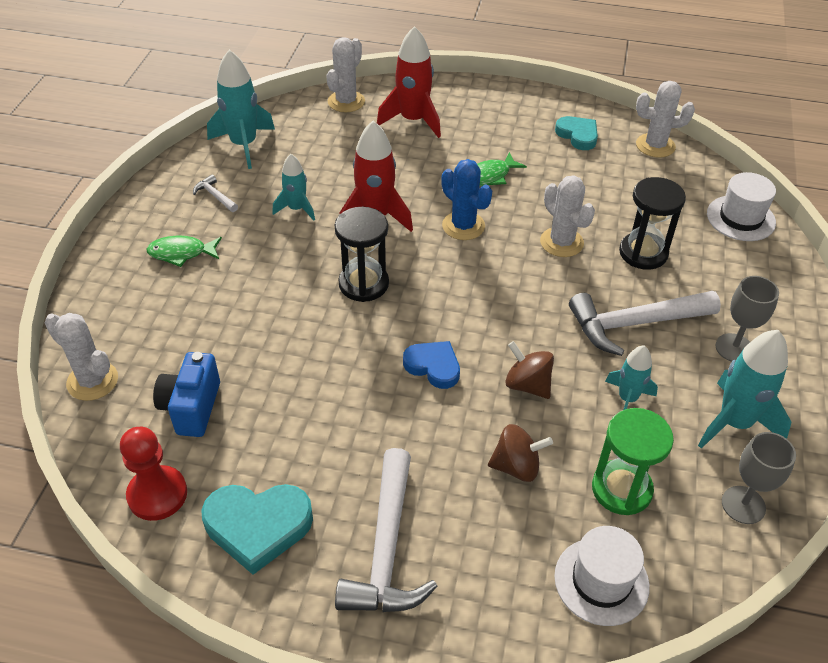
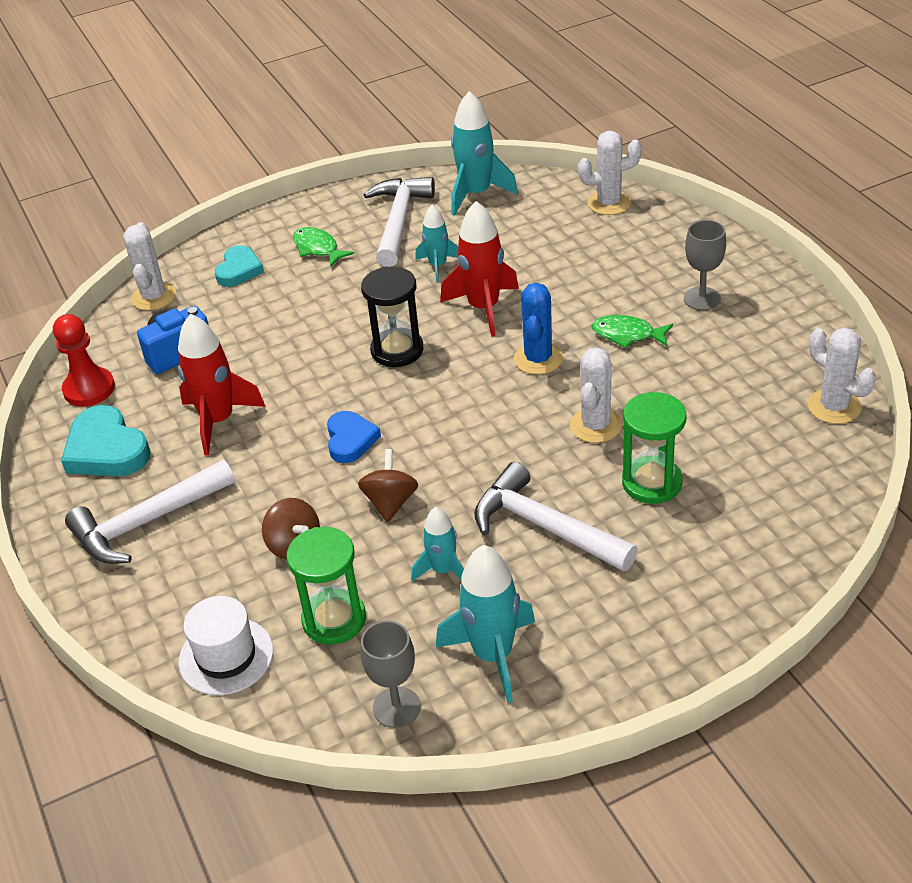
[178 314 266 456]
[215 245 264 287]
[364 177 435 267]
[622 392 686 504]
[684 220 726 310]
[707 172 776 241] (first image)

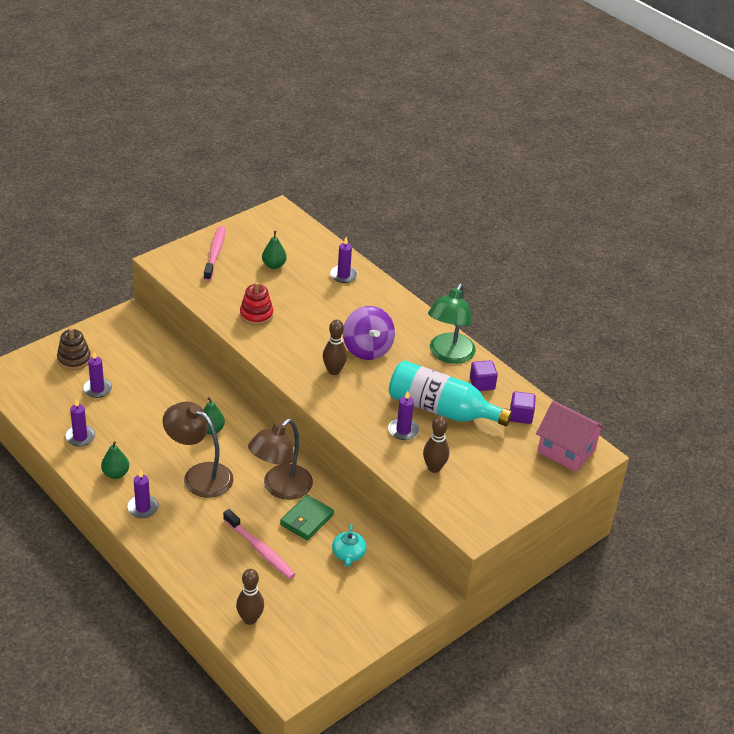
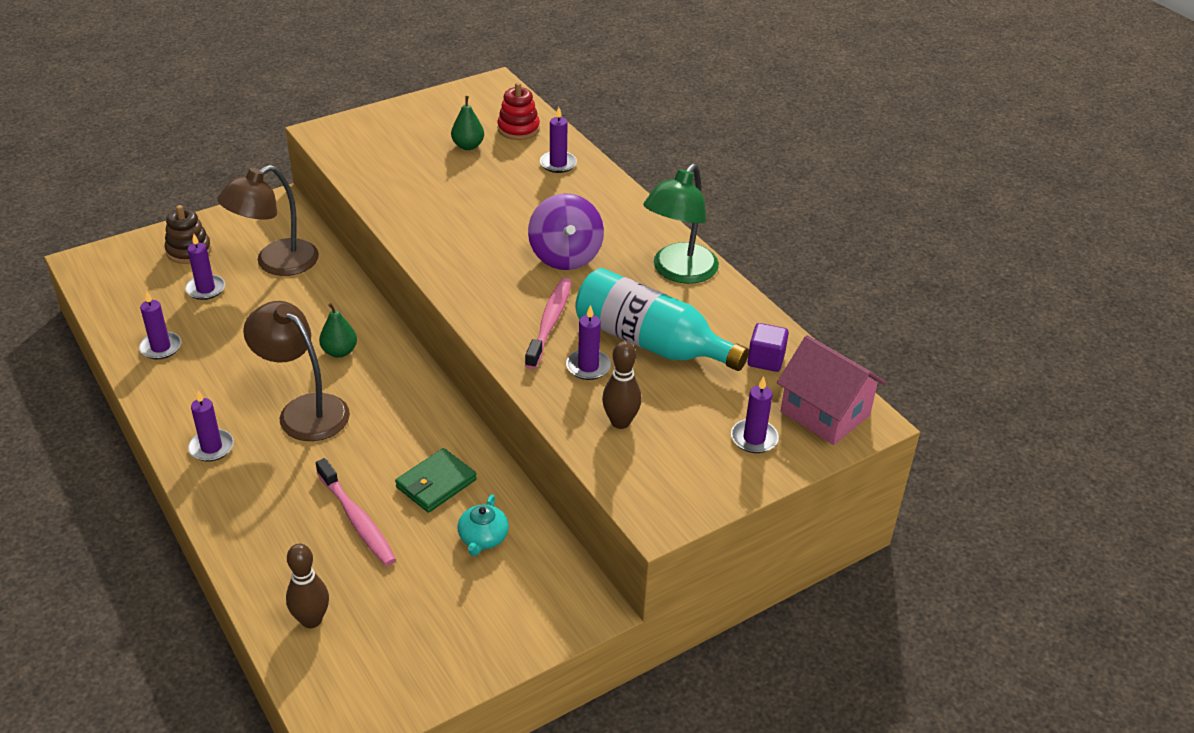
[217 165 319 276]
[497 82 540 140]
[525 278 572 369]
[731 376 779 453]
[101 441 129 479] (first image)
[323 320 347 375] (first image)
[470 360 498 391] (first image)

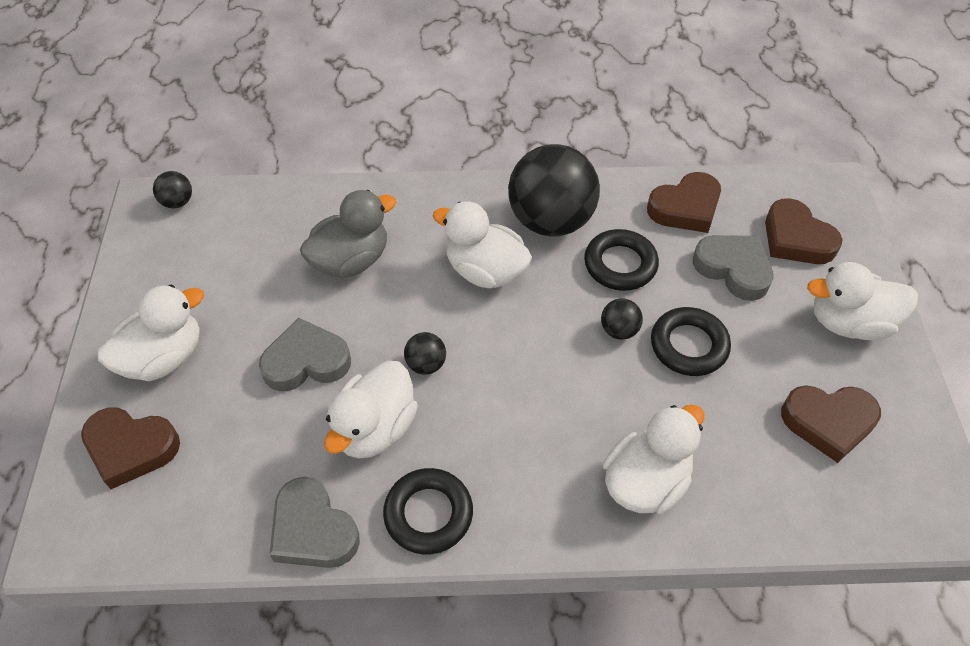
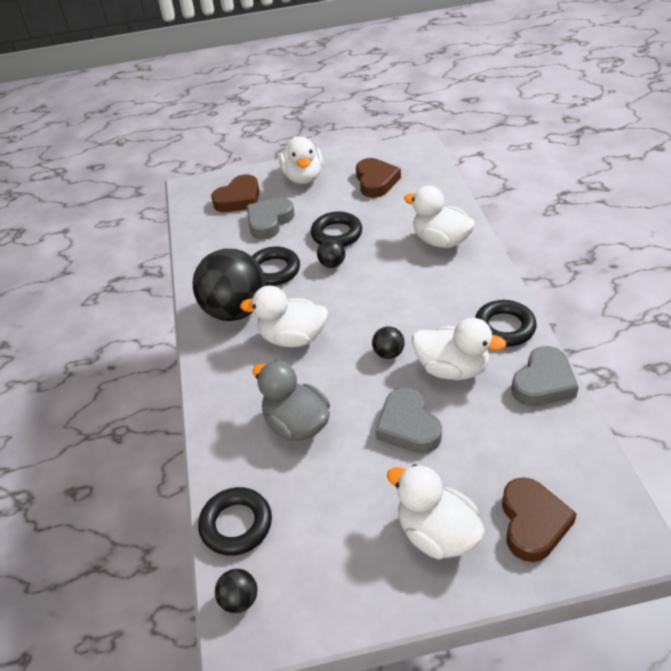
[198 487 272 556]
[240 285 328 347]
[647 172 721 233] (first image)

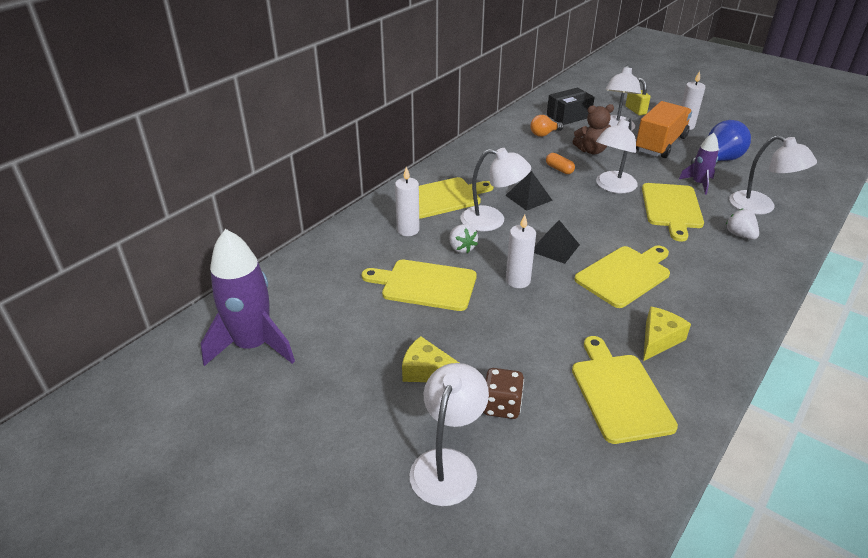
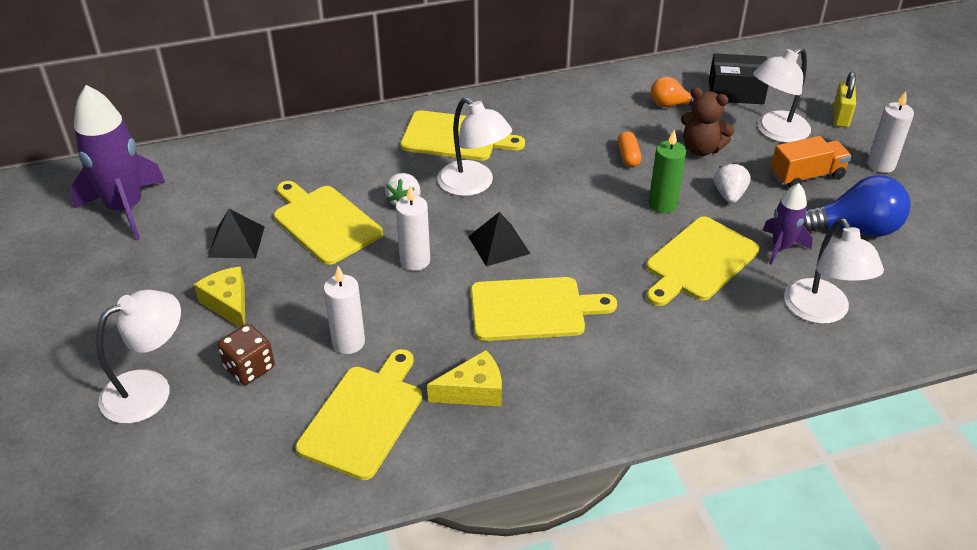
[208 209 265 258]
[324 266 365 354]
[649 130 686 213]
[714 163 750 204]
[771 136 852 188]

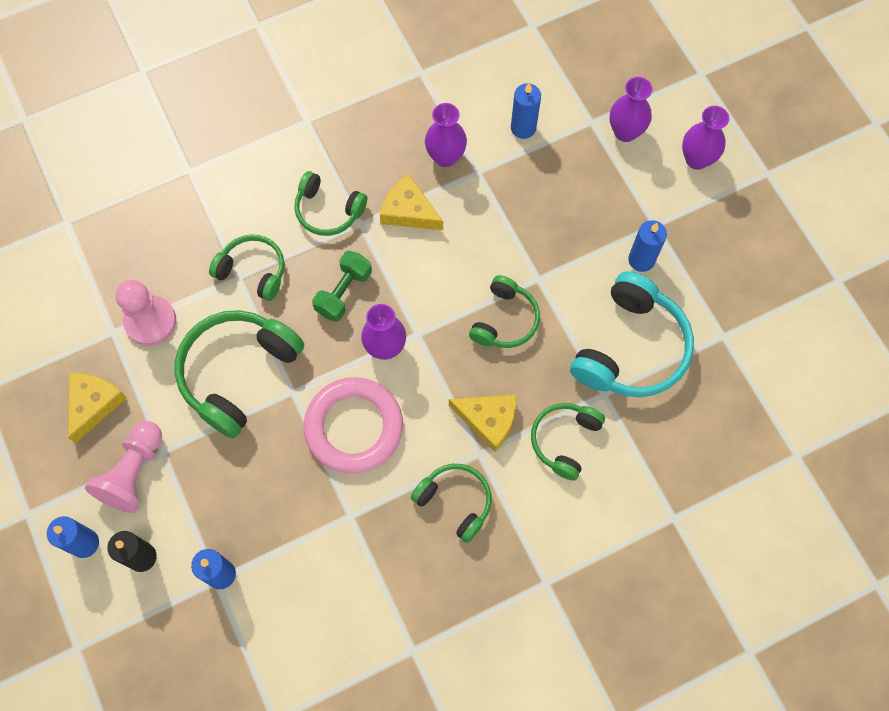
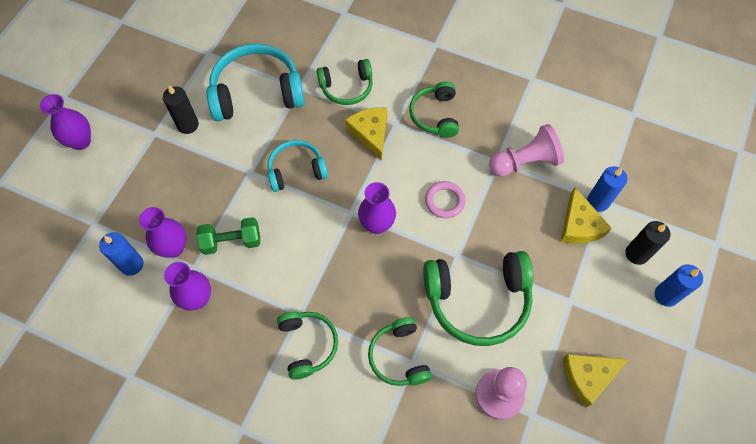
[139 207 186 258]
[163 85 199 134]
[196 217 260 255]
[268 140 328 192]
[425 181 465 218]
[489 124 564 177]
[560 187 612 244]

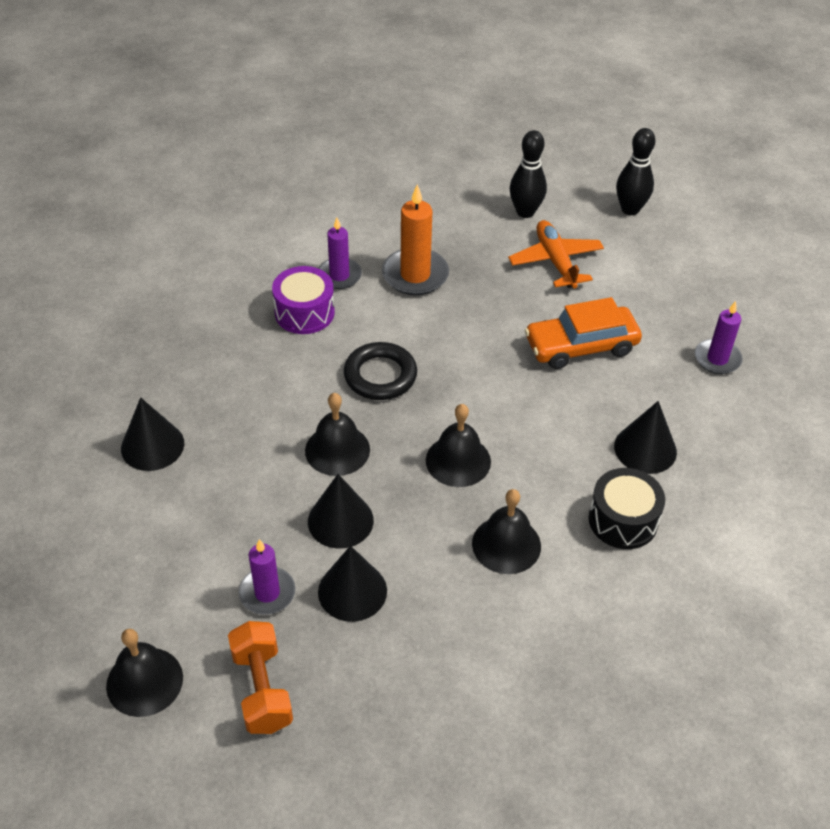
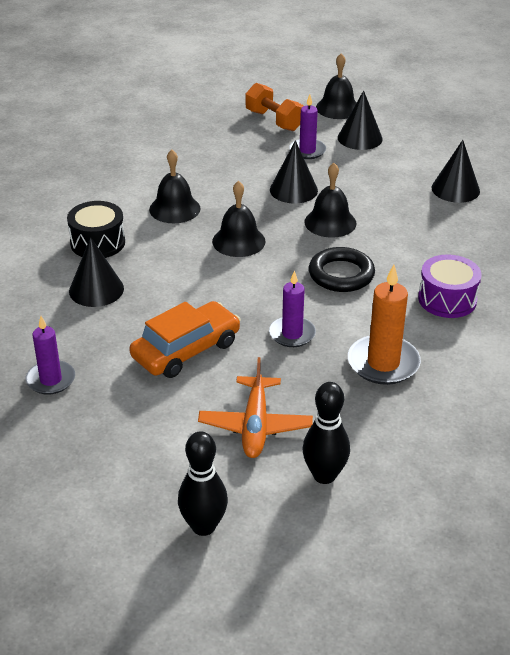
[198 357 313 458]
[269 270 316 347]
[338 90 383 150]

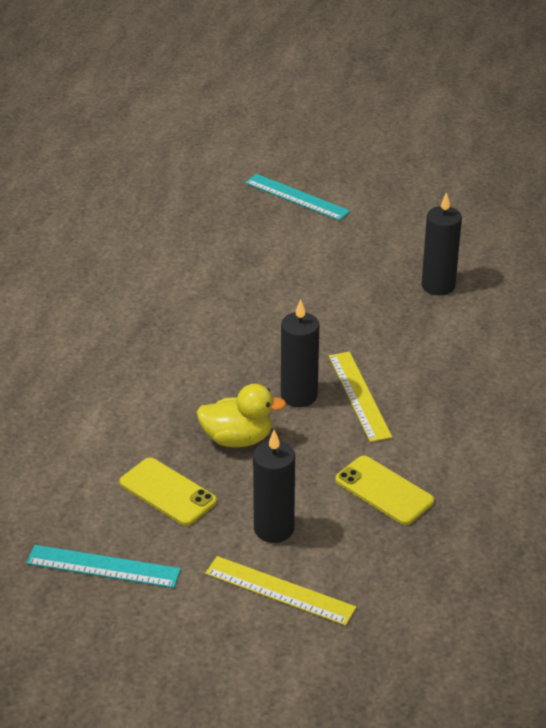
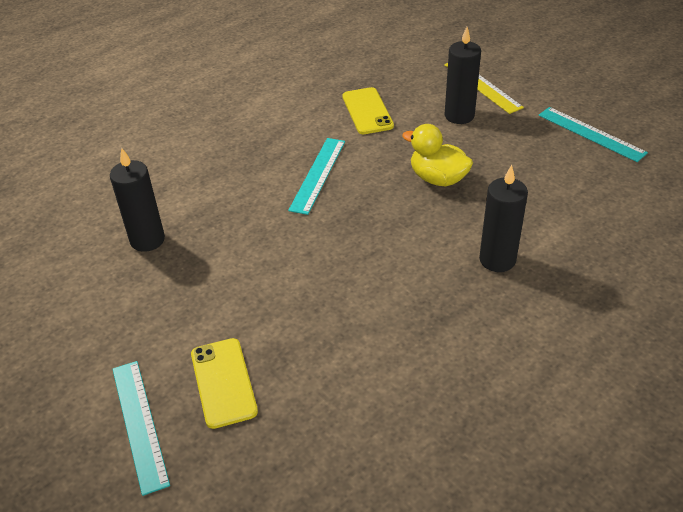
[191 338 258 429]
[288 138 345 215]
[479 165 528 272]

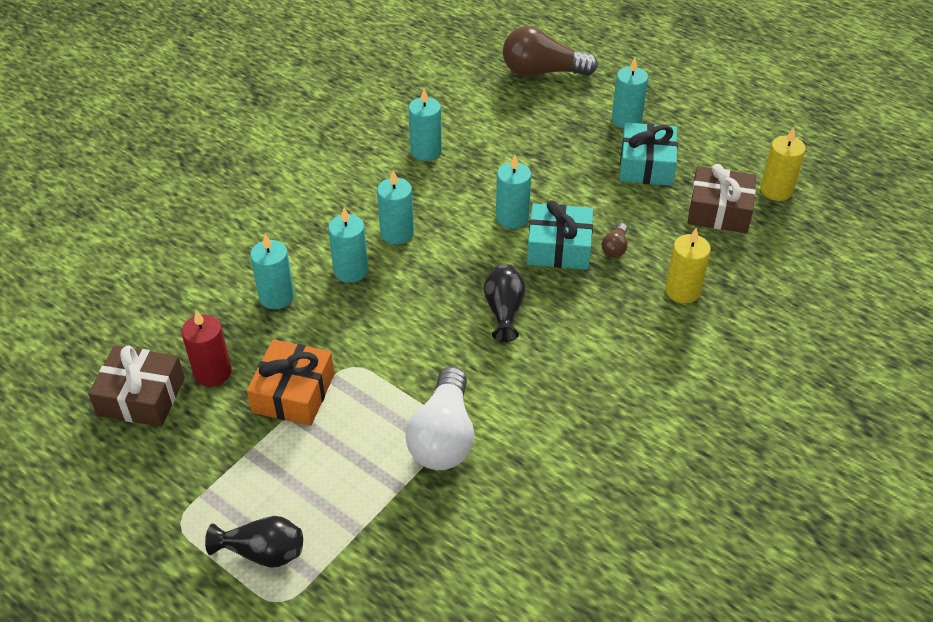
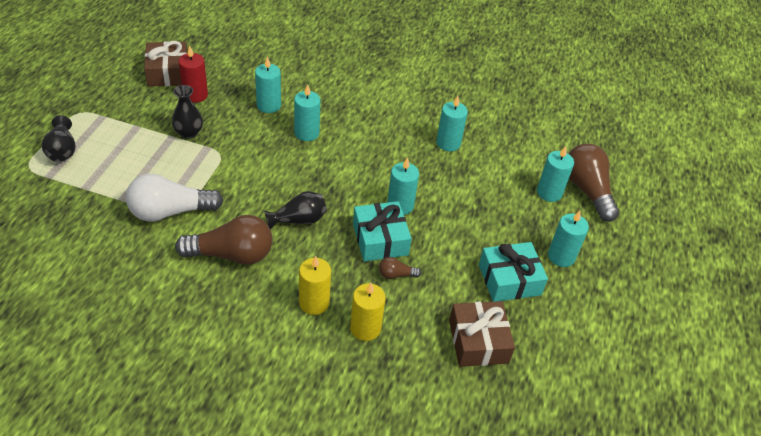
[172 85 203 139]
[175 215 272 265]
[299 255 331 315]
[537 146 574 202]

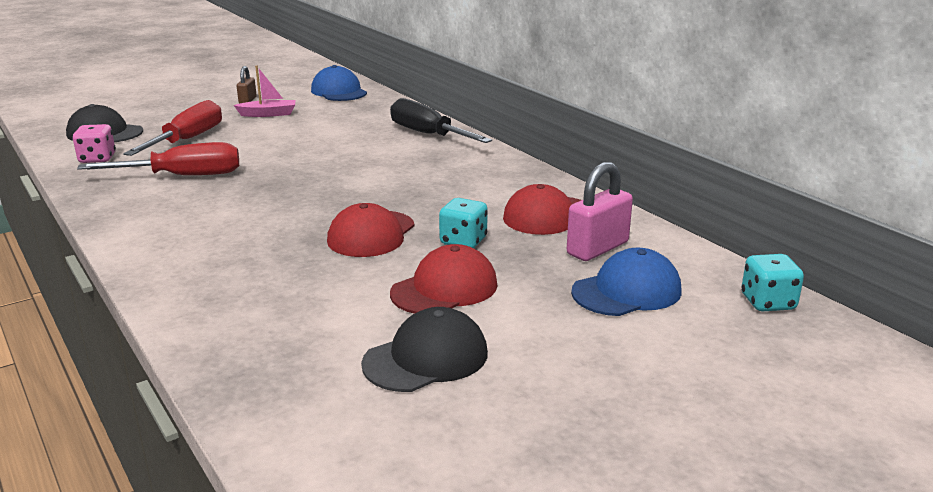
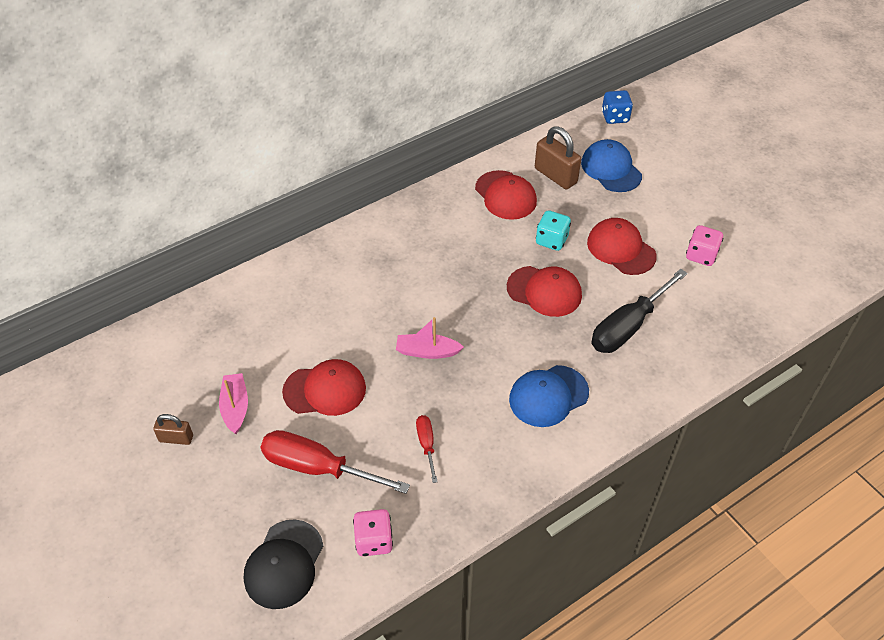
[282 359 366 416]
[396 317 464 359]
[416 415 438 483]
[509 365 589 427]
[535 126 581 189]
[591 269 688 353]
[602 90 633 124]
[686 225 723 266]

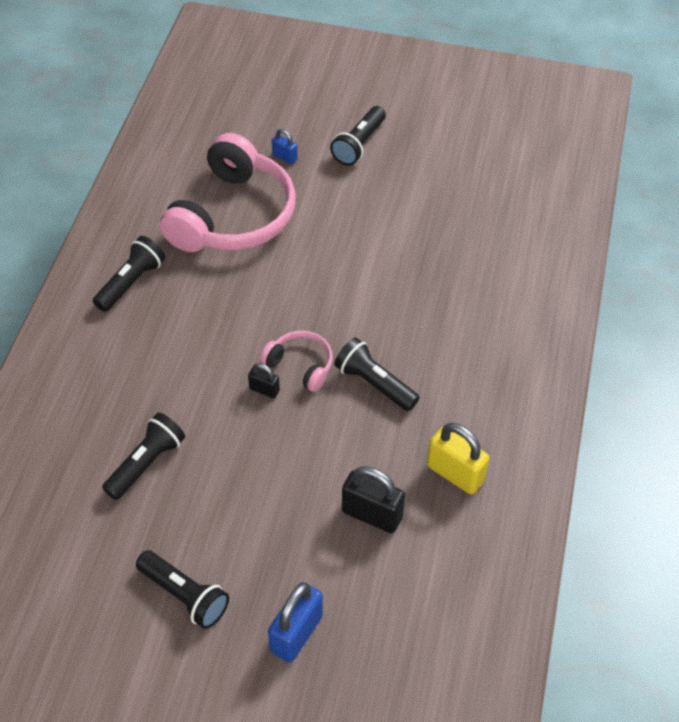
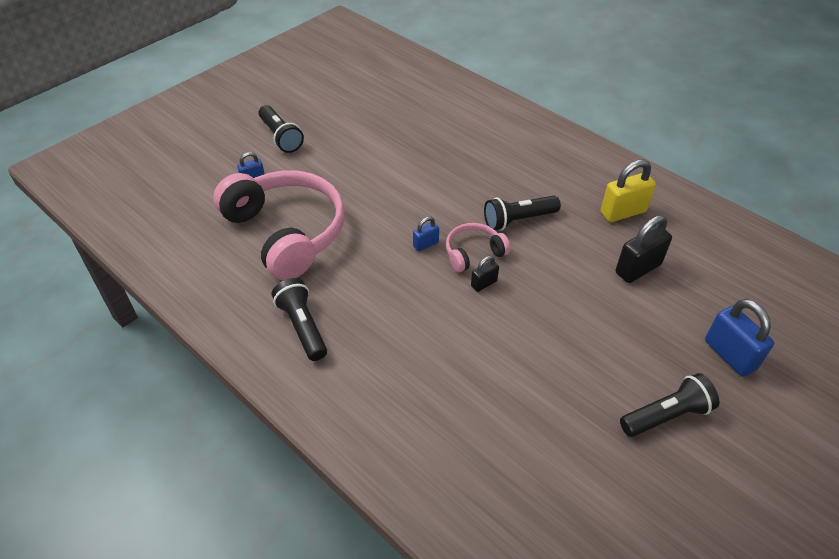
[413 217 439 251]
[102 413 185 500] (first image)

